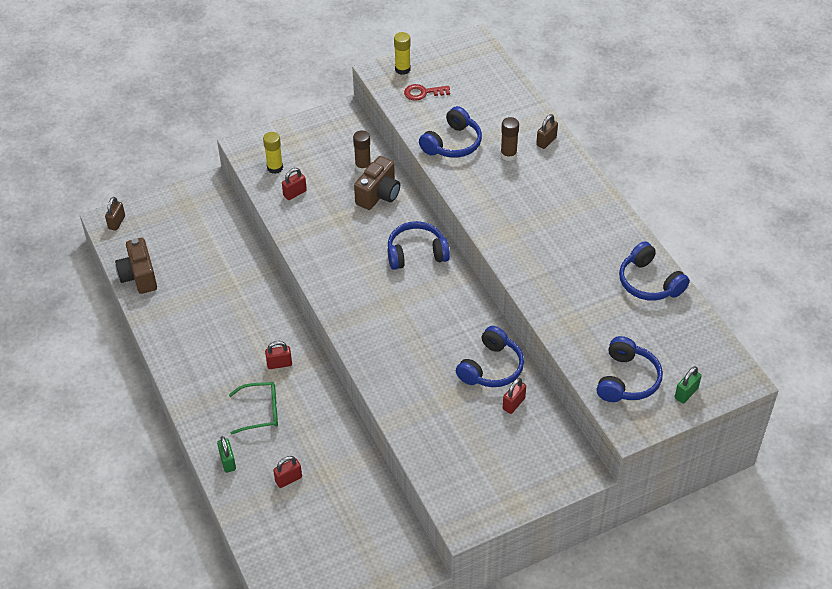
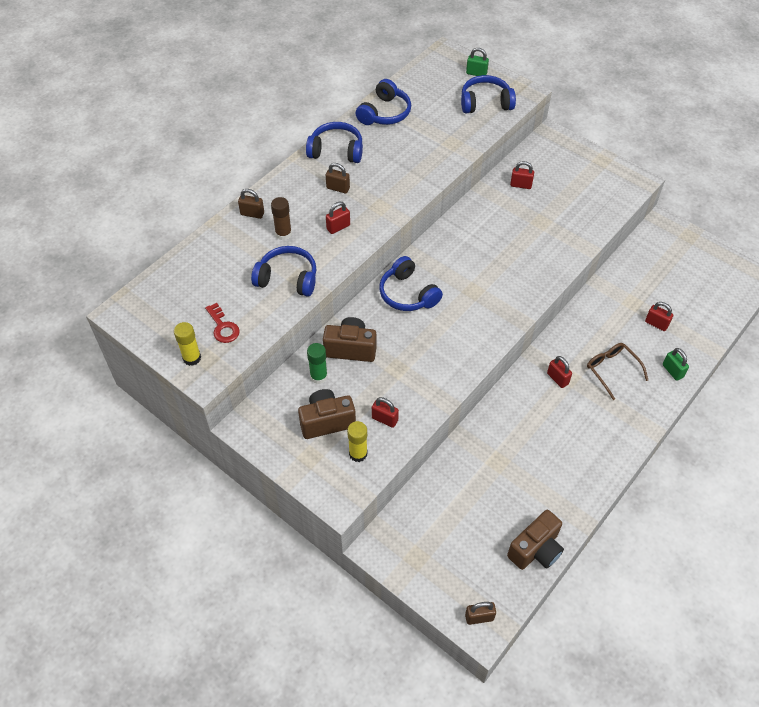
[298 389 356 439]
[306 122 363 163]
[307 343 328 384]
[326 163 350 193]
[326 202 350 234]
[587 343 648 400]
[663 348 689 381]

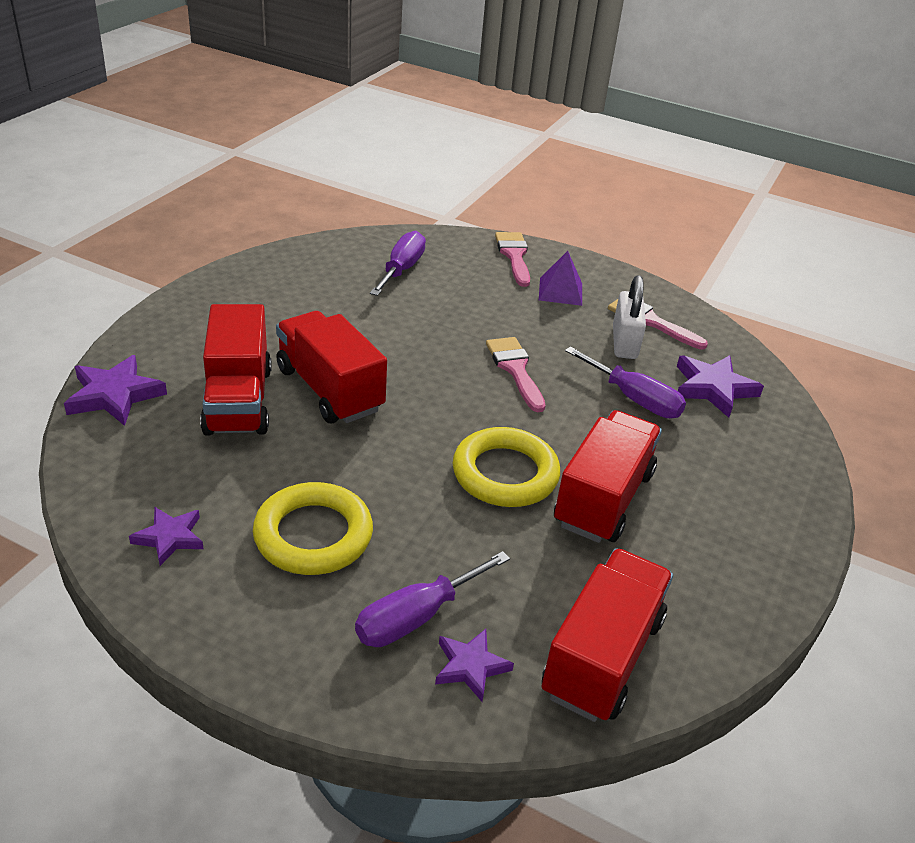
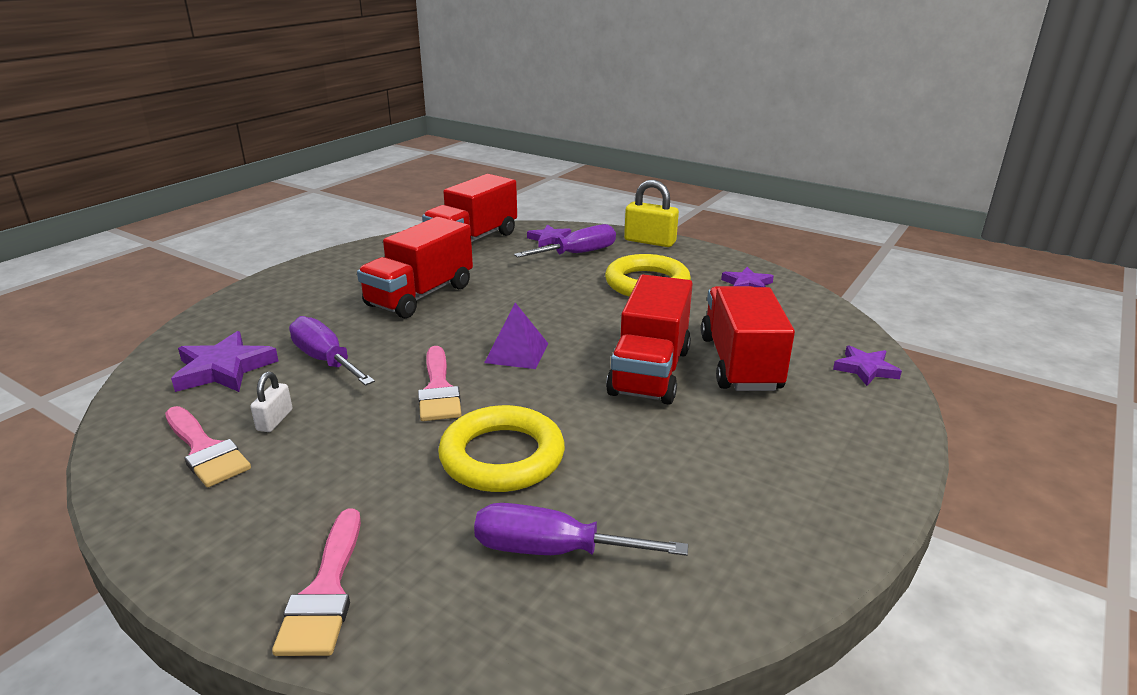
[250 372 293 432]
[438 405 565 492]
[474 503 688 556]
[484 303 548 369]
[606 274 693 405]
[624 180 679 247]
[833 345 902 386]

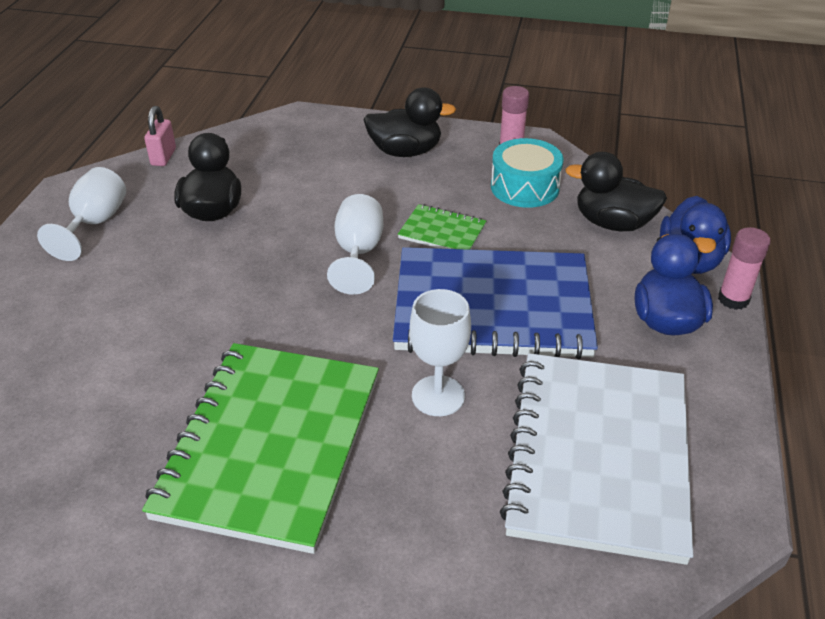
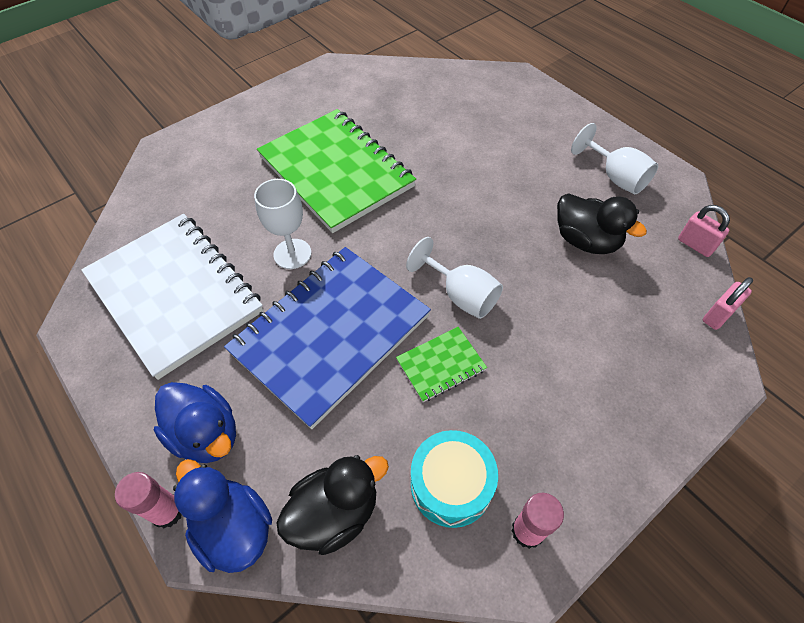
[703 277 753 330]
[363 87 456 157] (first image)

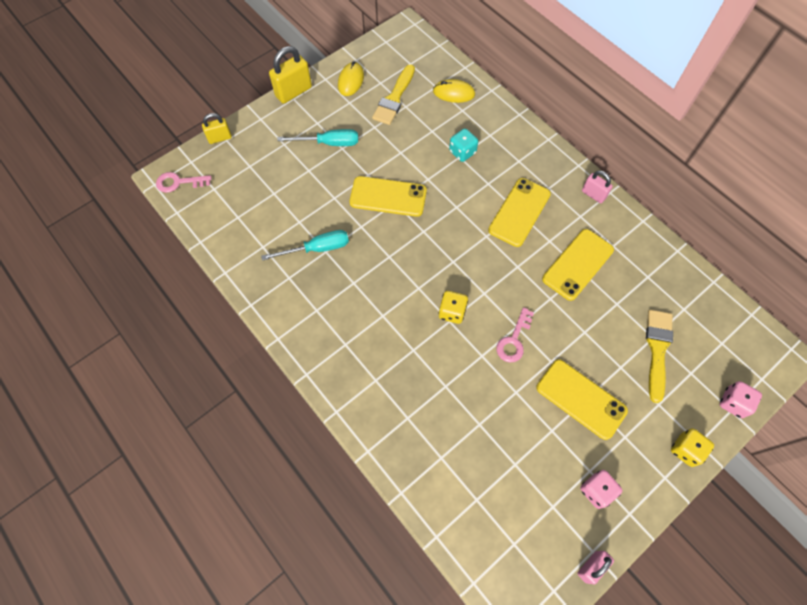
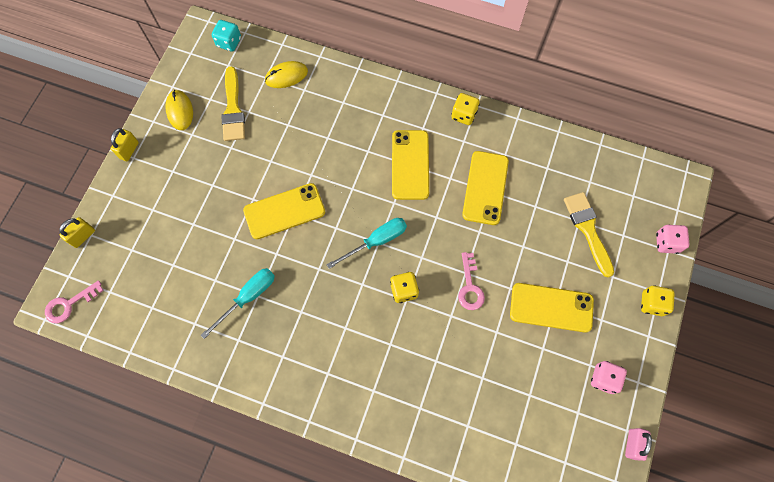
[111 128 139 161]
[212 20 241 51]
[326 218 407 269]
[451 93 480 125]

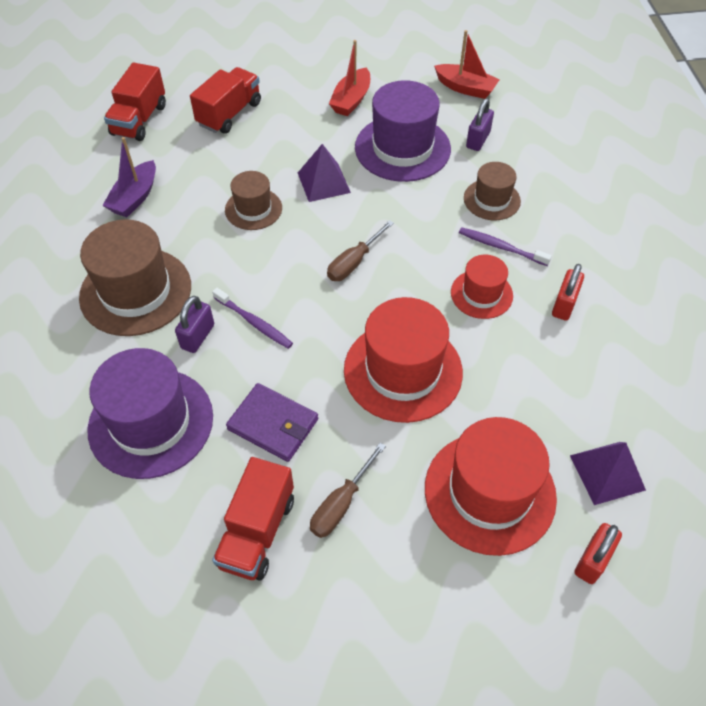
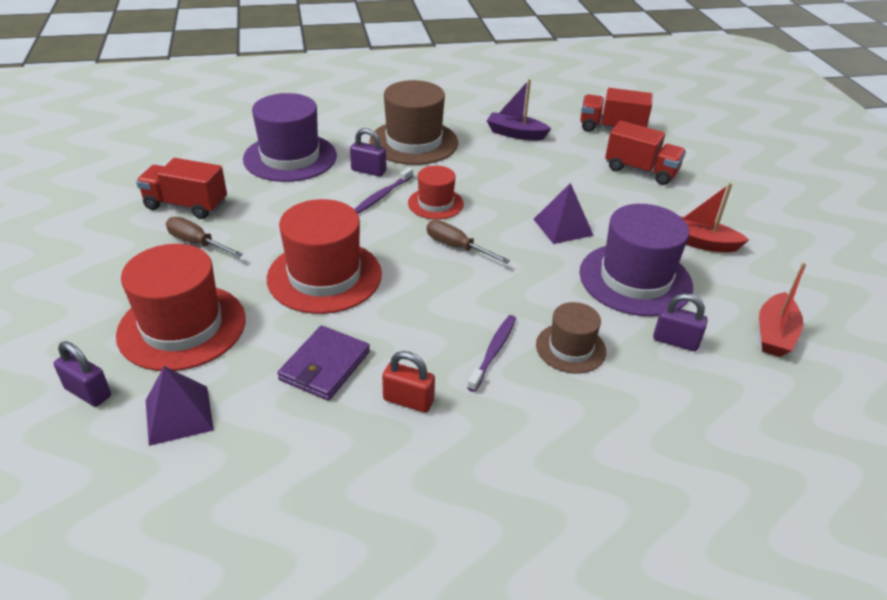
[54 341 111 407]
[277 325 370 401]
[408 166 464 220]
[225 171 282 230] (first image)

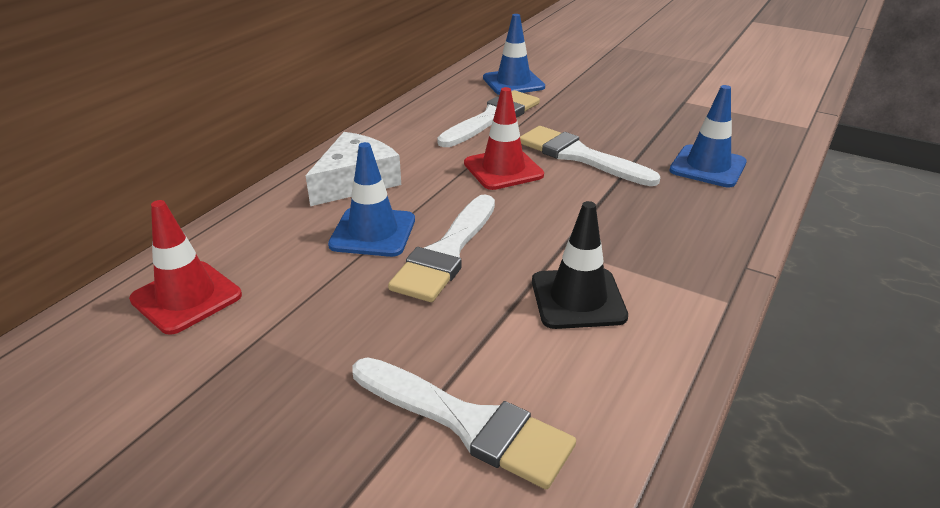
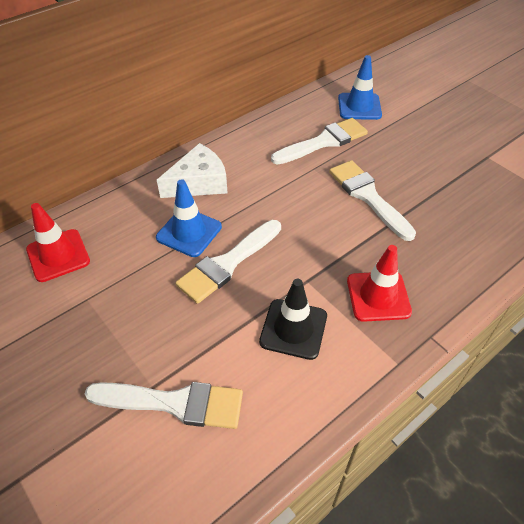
[85 382 243 429]
[347 245 412 322]
[669 85 747 187] (first image)

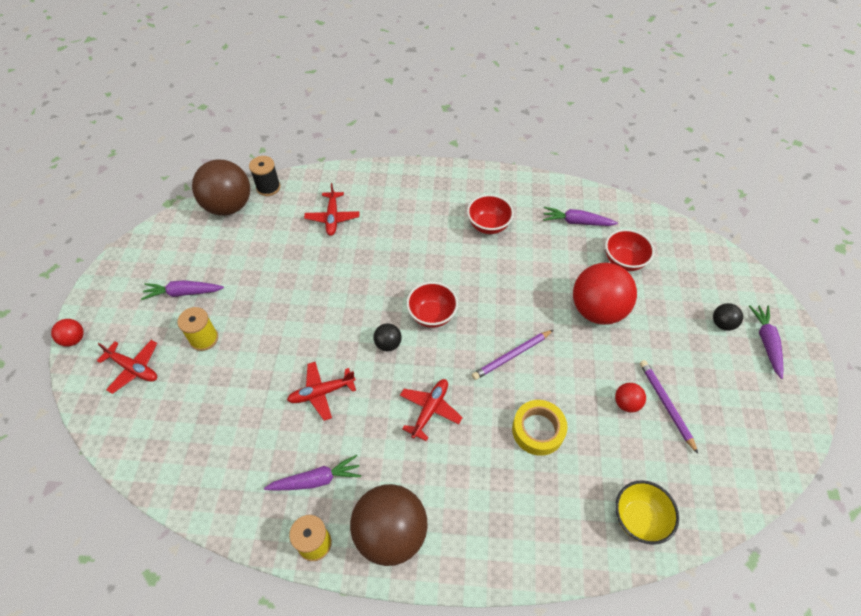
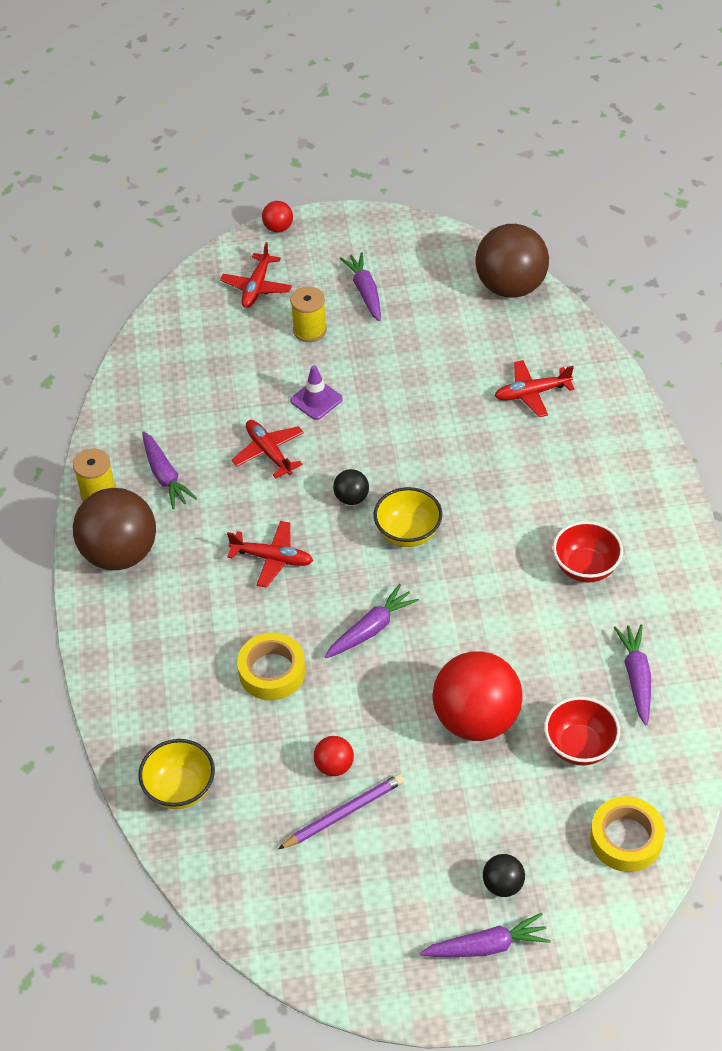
[290 365 343 420]
[325 584 419 658]
[374 487 442 547]
[590 796 665 872]
[249 156 280 196] (first image)

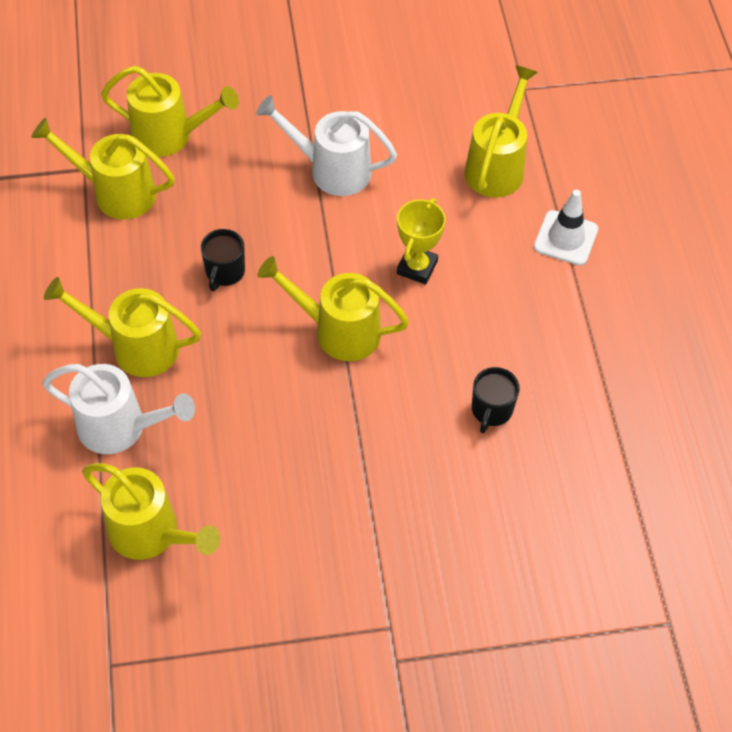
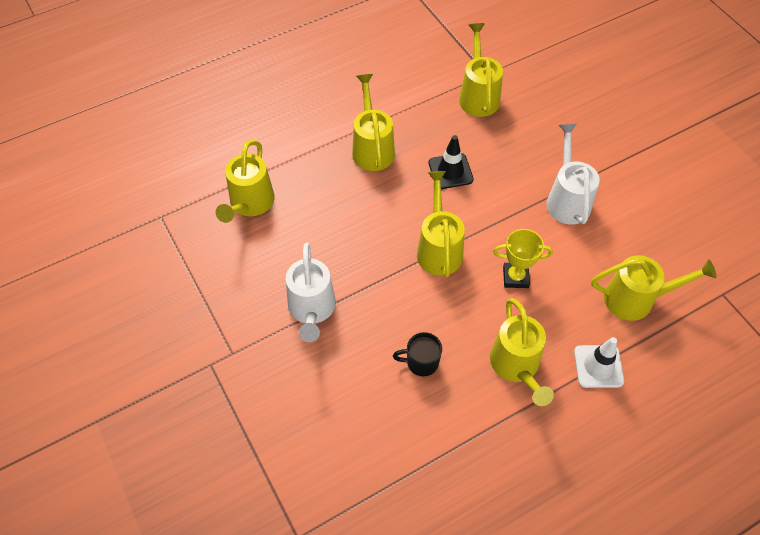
[286 243 336 342]
[428 135 474 189]
[490 298 554 406]

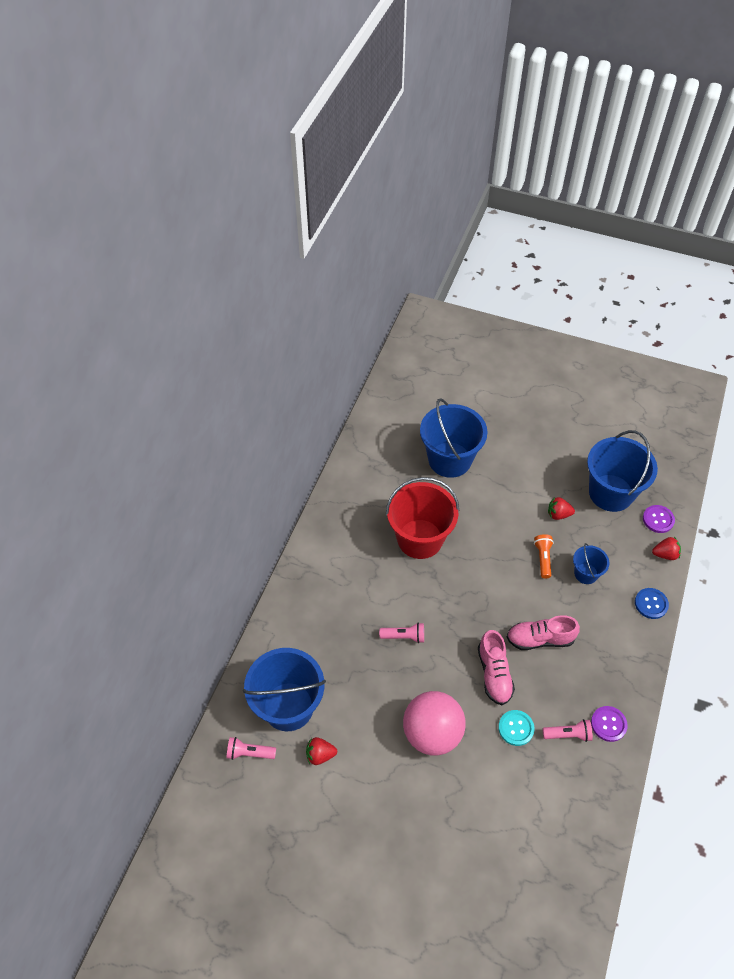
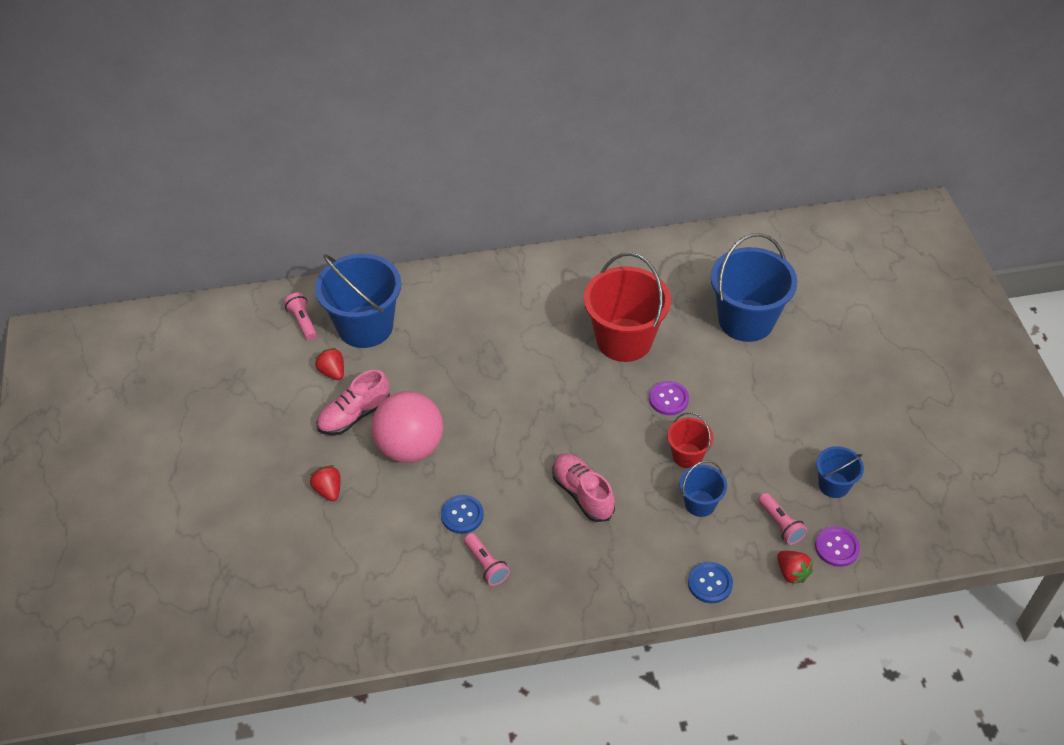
[310 465 341 501]
[316 370 390 435]
[441 495 484 534]
[649 381 689 415]
[667 412 714 468]
[758 493 807 545]
[816 446 864 498]

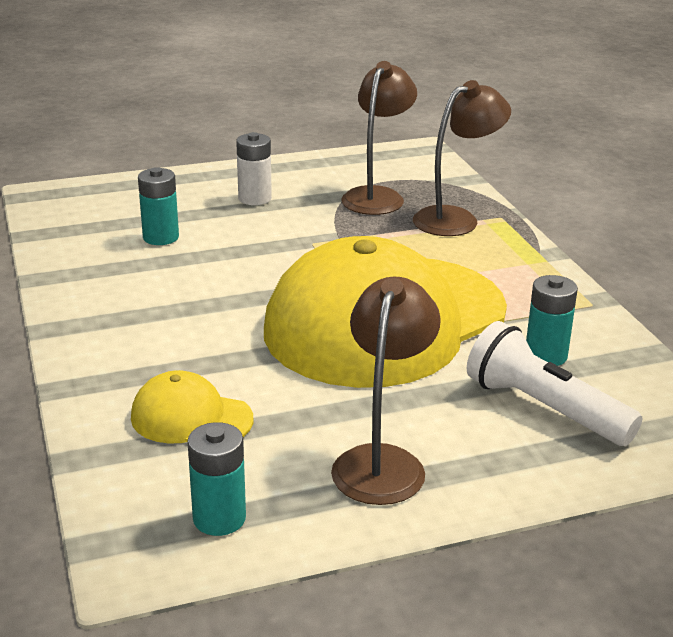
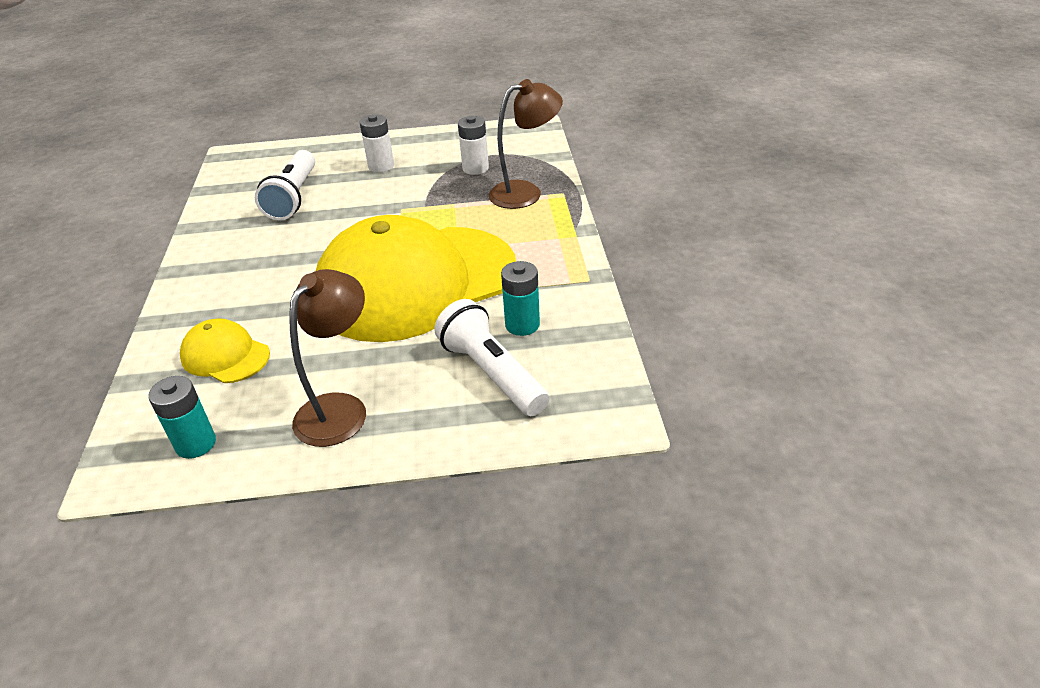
[255 150 315 220]
[458 116 489 175]

